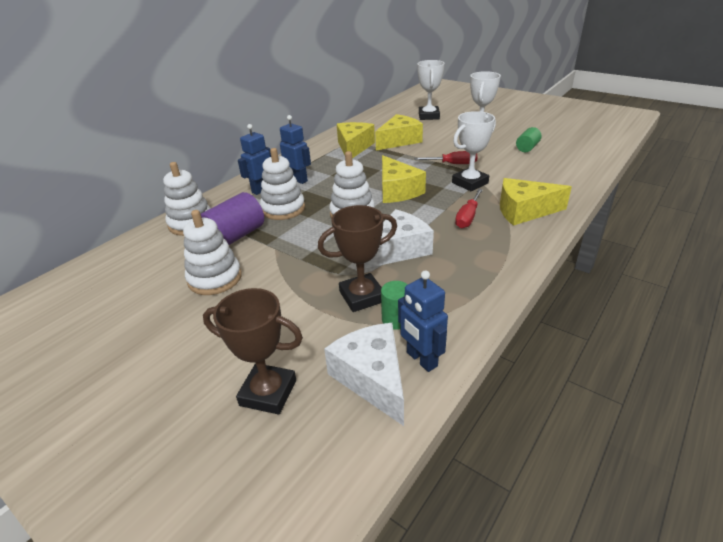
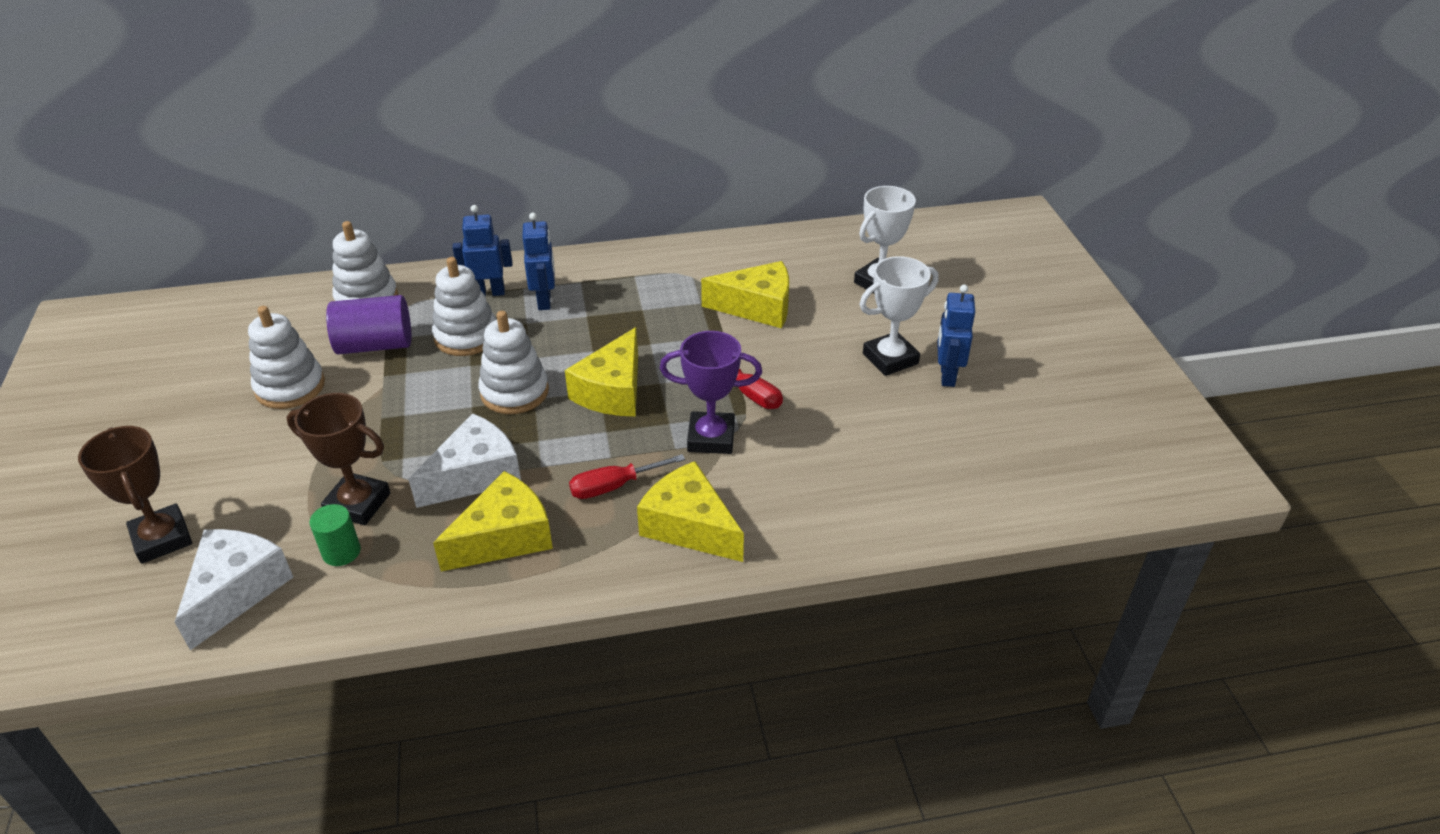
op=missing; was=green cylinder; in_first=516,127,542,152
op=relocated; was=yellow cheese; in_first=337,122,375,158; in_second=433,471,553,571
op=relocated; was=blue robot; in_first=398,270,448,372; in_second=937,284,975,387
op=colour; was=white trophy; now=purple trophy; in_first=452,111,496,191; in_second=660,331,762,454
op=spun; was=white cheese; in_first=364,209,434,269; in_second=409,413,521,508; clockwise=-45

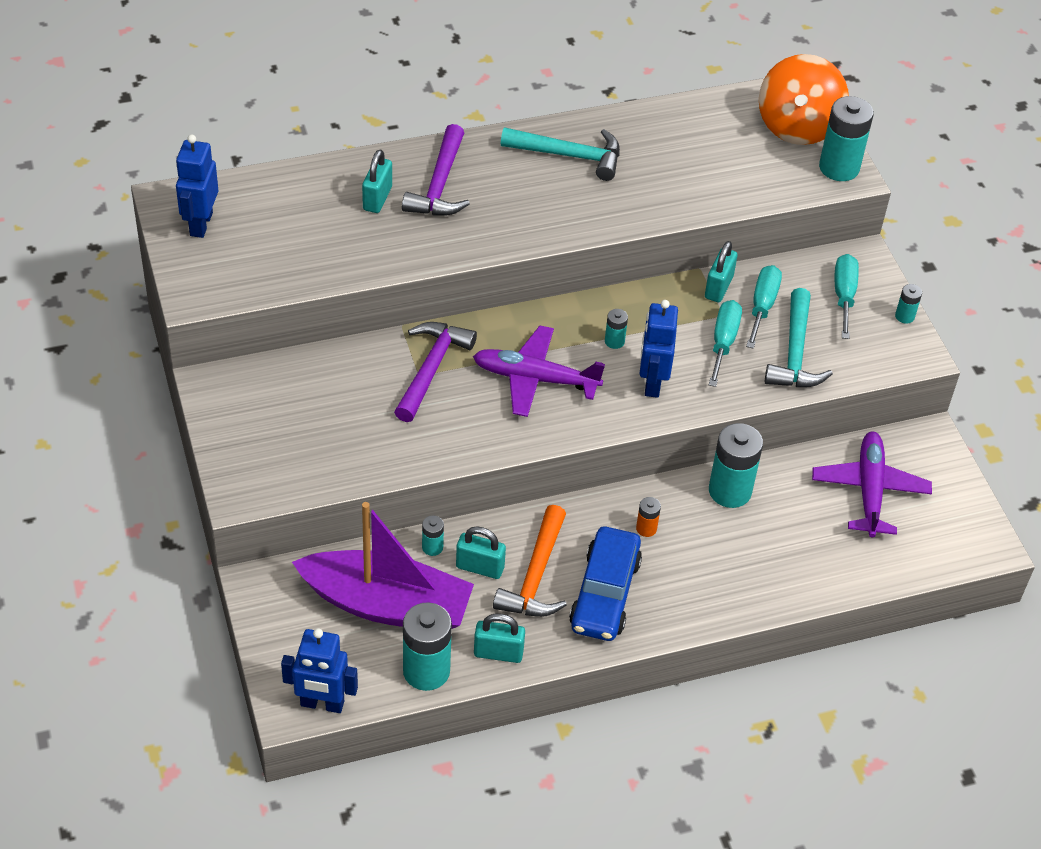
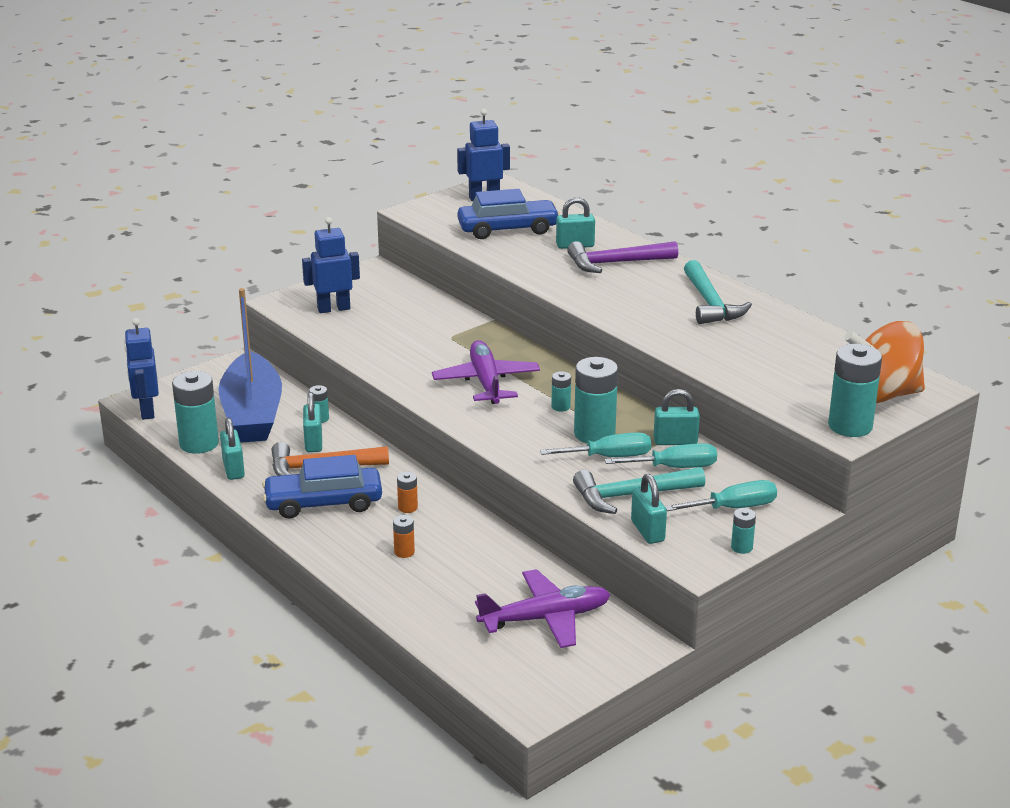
op=missing; was=purple hammer; in_first=394,322,477,422
op=appeared; now=orange battery; in_second=393,515,415,558
op=appeared; now=blue car; in_second=457,189,560,239
op=appeared; now=turquoise padlock; in_second=631,474,667,544
op=relocated; was=blue robot; in_first=639,300,678,398; in_second=302,217,360,313
op=relocated; was=turquoise battery; in_first=709,423,763,508; in_second=574,357,618,443
op=colour; was=purple boat; now=blue boat; in_first=292,502,474,629; in_second=218,288,282,443

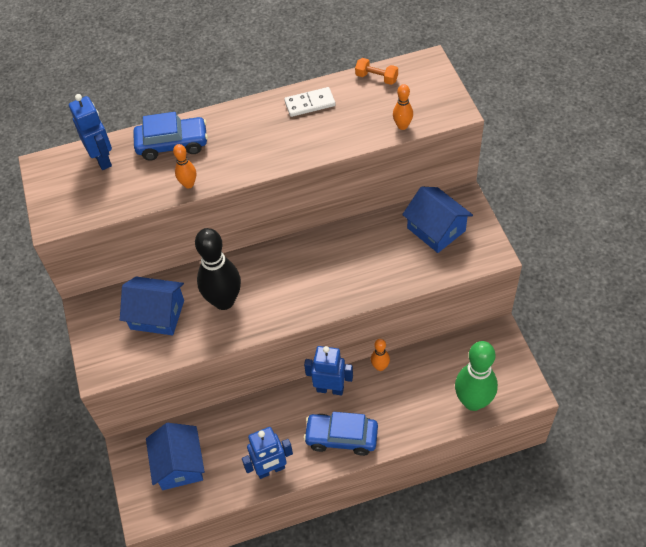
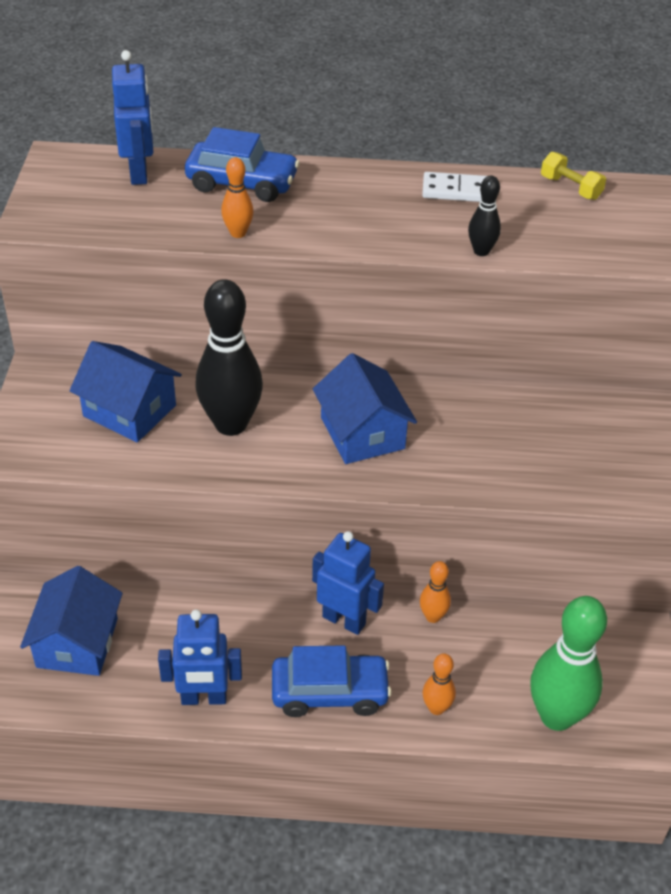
op=appeared; now=black bowling pin; in_second=468,176,501,256
op=relocated; was=orange bowling pin; in_first=393,84,413,130; in_second=423,653,456,715
op=relocated; was=blue house; in_first=402,187,473,253; in_second=313,353,417,464
op=colour; was=orange dumbbell; now=yellow dumbbell; in_first=355,58,398,85; in_second=541,152,606,200
op=spun; was=blue car; in_first=303,412,378,456; in_second=272,645,392,717; clockwise=150

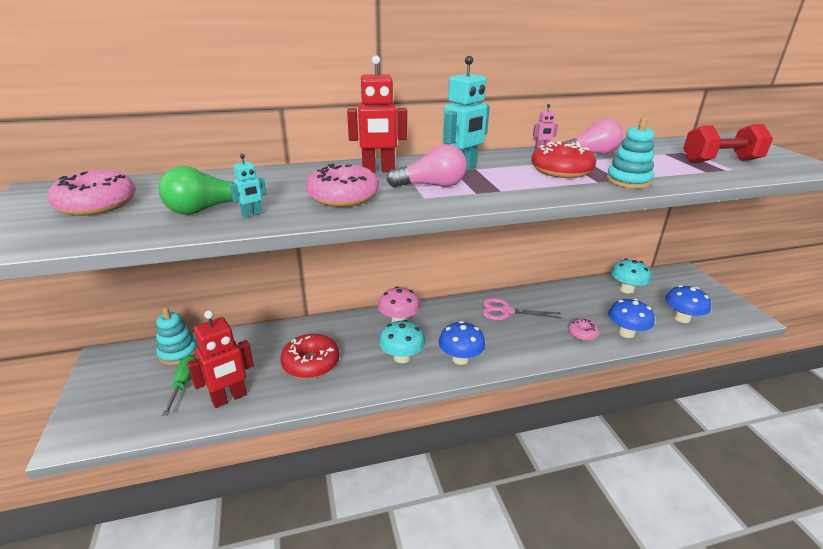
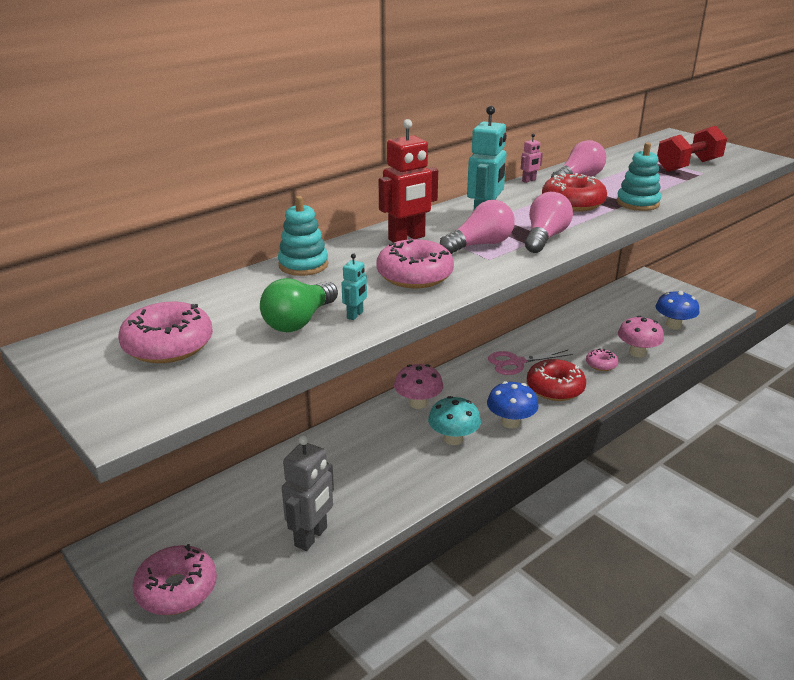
op=missing; was=green screwdriver; in_first=162,355,196,416
op=missing; was=turquoise mushroom; in_first=611,259,651,294
op=appeared; now=pink donut; in_second=132,544,217,615
op=appeared; now=pink light bulb; in_second=525,192,573,253
op=relocated; was=turquoise stacking toy; in_first=156,308,198,365; in_second=278,196,328,276
op=relocated; was=red donut; in_first=280,334,340,379; in_second=527,359,586,401
op=colour; was=red robot; now=grey robot; in_first=187,310,254,408; in_second=282,435,334,551
op=colour; was=blue mushroom; now=pink mushroom; in_first=608,299,655,338; in_second=618,316,664,357

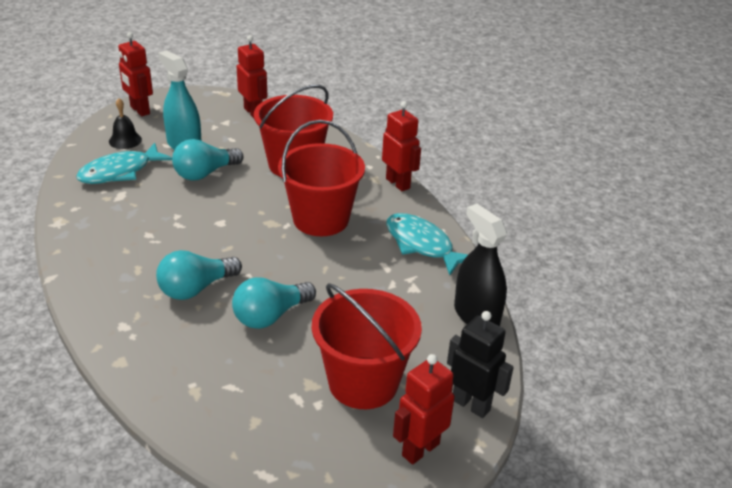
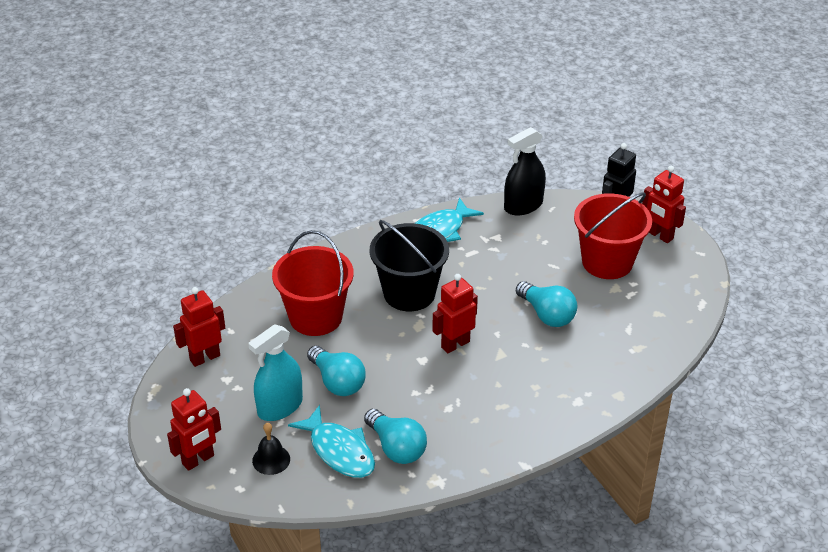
op=relocated; was=turquoise light bulb; in_first=156,250,242,300; in_second=364,409,427,464
op=relocated; was=red robot; in_first=382,101,421,191; in_second=432,274,478,353
op=colour; was=red bucket; now=black bucket; in_first=278,120,365,236; in_second=370,220,449,311

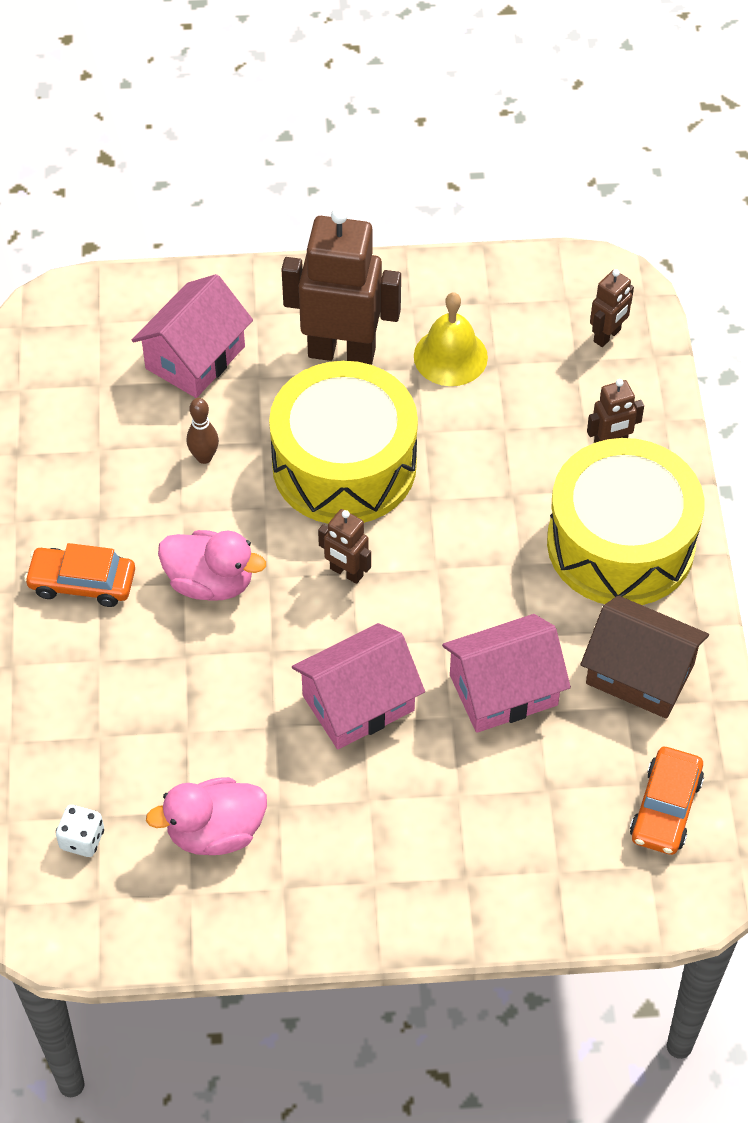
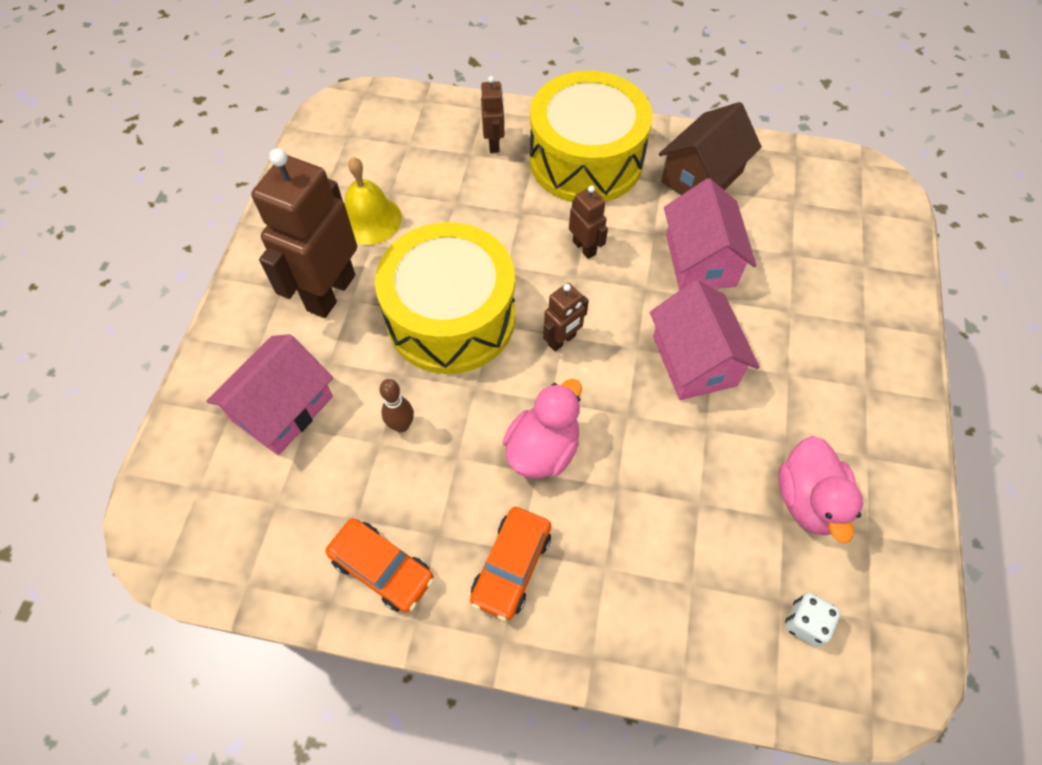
op=relocated; was=brown robot; in_first=590,269,634,347; in_second=569,185,608,259
op=relocated; was=orange car; in_first=630,747,704,855; in_second=325,518,434,613
op=spun; was=pink house; in_first=132,274,253,398; in_second=206,334,333,455; clockwise=75

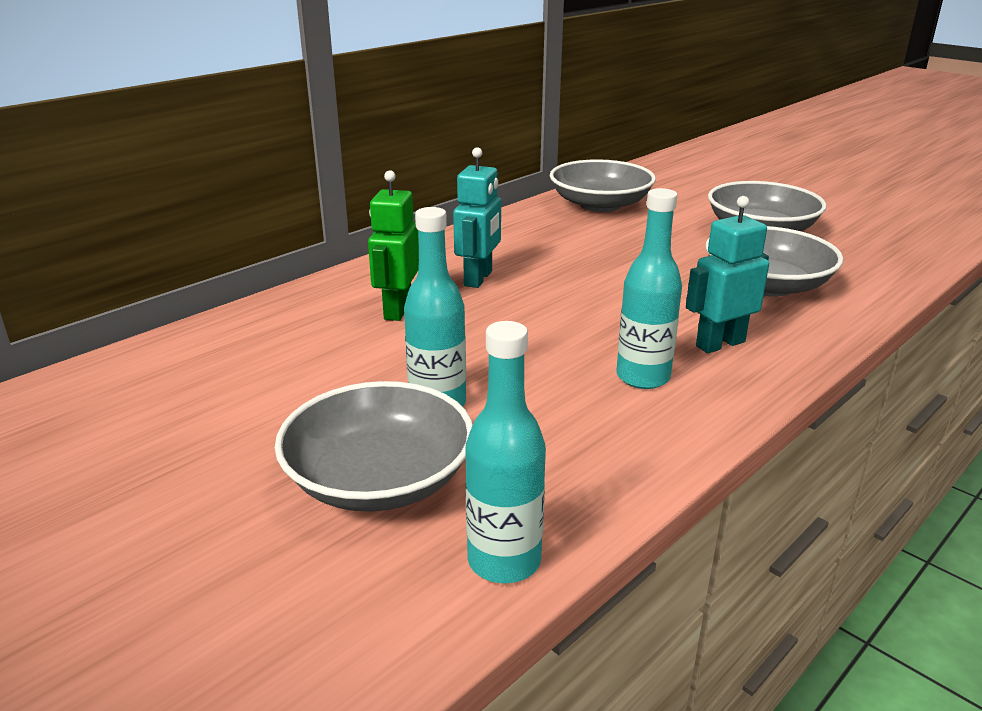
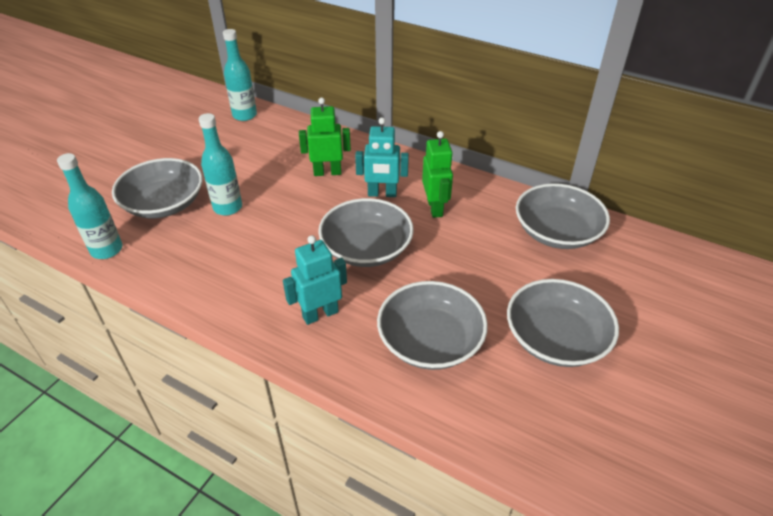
op=appeared; now=grey bowl; in_second=318,198,414,267
op=appeared; now=green robot; in_second=422,131,453,218
op=relocated; was=turquoise bottle; in_first=616,188,682,389; in_second=223,29,257,121
op=spun; was=turquoise robot; in_first=686,196,769,353; in_second=283,235,347,325; clockwise=-75

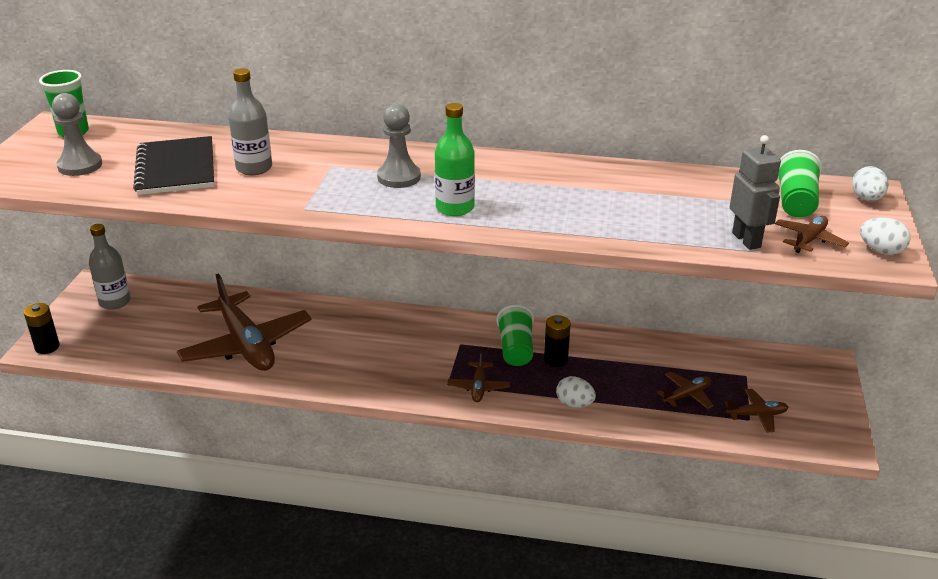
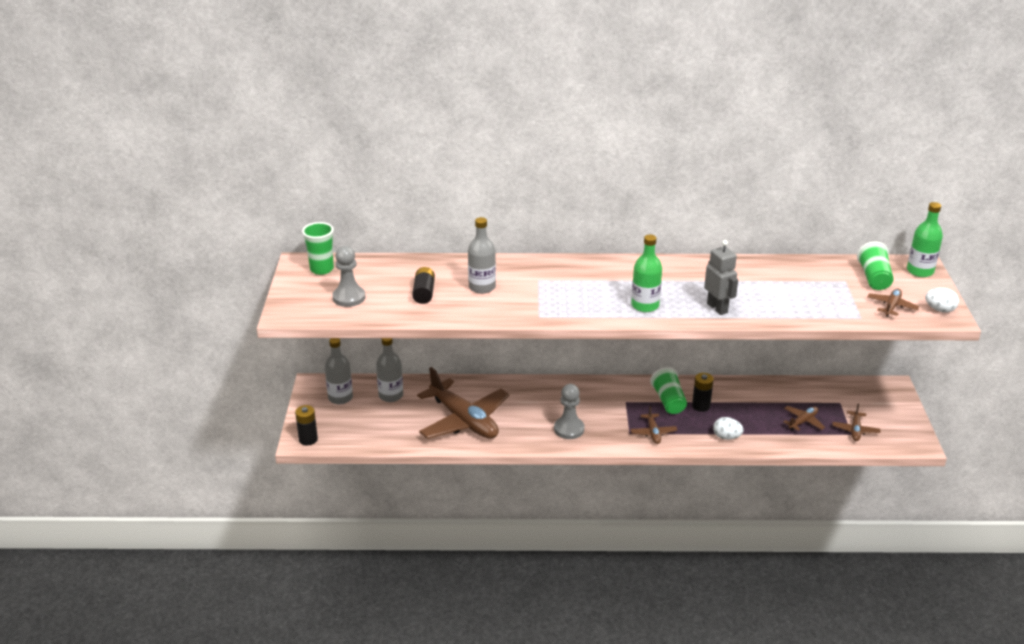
op=appeared; now=grey bottle; in_second=376,338,403,402
op=relocated; was=grey pawn; in_first=377,104,421,188; in_second=554,384,584,439
op=relocated; was=grey robot; in_first=730,135,781,250; in_second=704,240,738,315
op=exchanged; was=black notebook; now=black battery; in_first=133,136,214,195; in_second=412,267,435,304
op=exchanged; was=white egg; now=green bottle; in_first=852,166,889,201; in_second=907,202,943,277
op=spun; was=brown plane; in_first=725,389,789,433; in_second=832,404,880,441; clockwise=120

